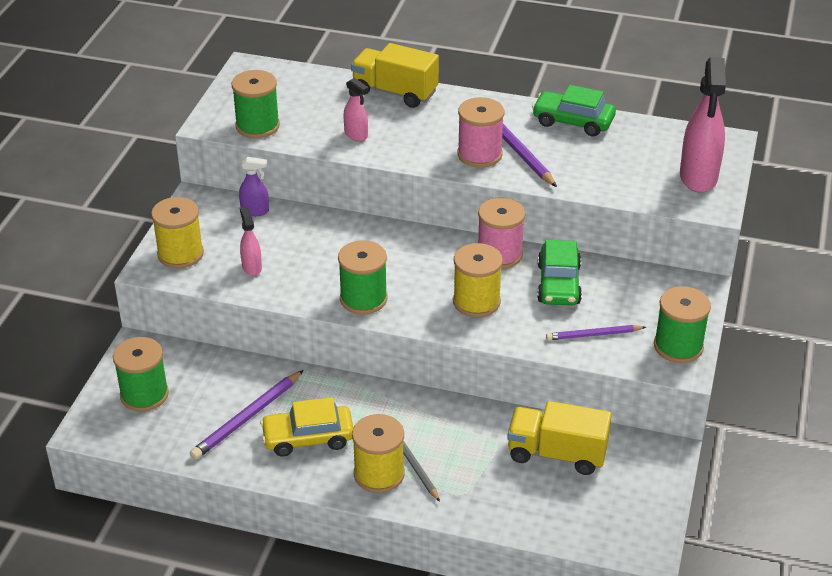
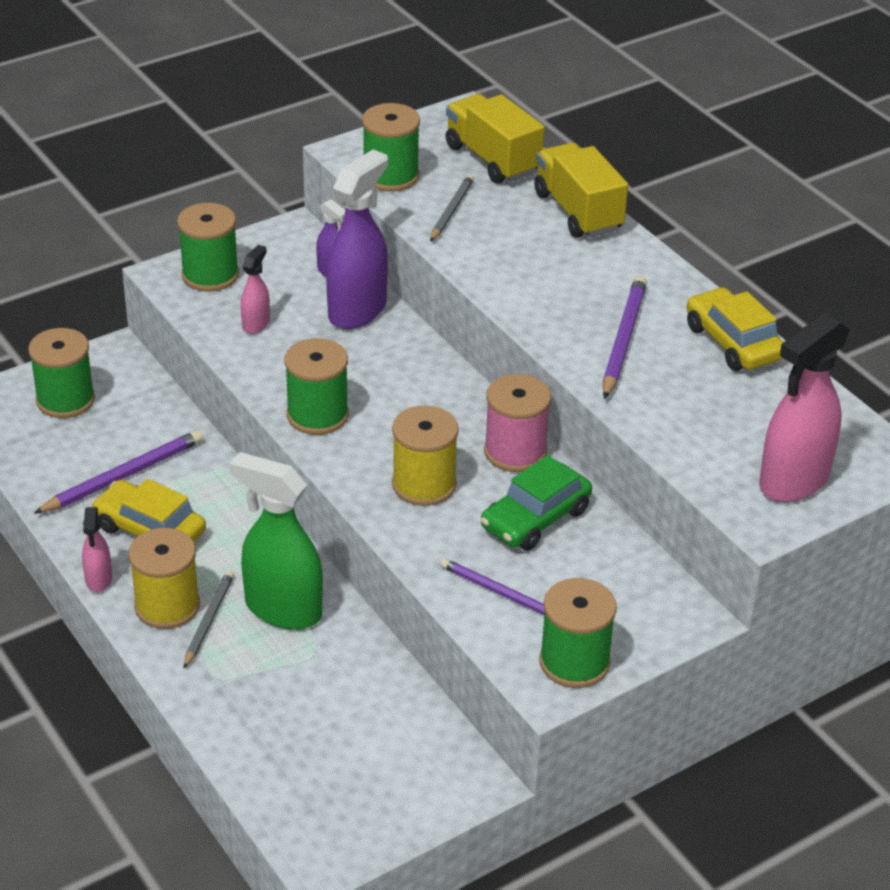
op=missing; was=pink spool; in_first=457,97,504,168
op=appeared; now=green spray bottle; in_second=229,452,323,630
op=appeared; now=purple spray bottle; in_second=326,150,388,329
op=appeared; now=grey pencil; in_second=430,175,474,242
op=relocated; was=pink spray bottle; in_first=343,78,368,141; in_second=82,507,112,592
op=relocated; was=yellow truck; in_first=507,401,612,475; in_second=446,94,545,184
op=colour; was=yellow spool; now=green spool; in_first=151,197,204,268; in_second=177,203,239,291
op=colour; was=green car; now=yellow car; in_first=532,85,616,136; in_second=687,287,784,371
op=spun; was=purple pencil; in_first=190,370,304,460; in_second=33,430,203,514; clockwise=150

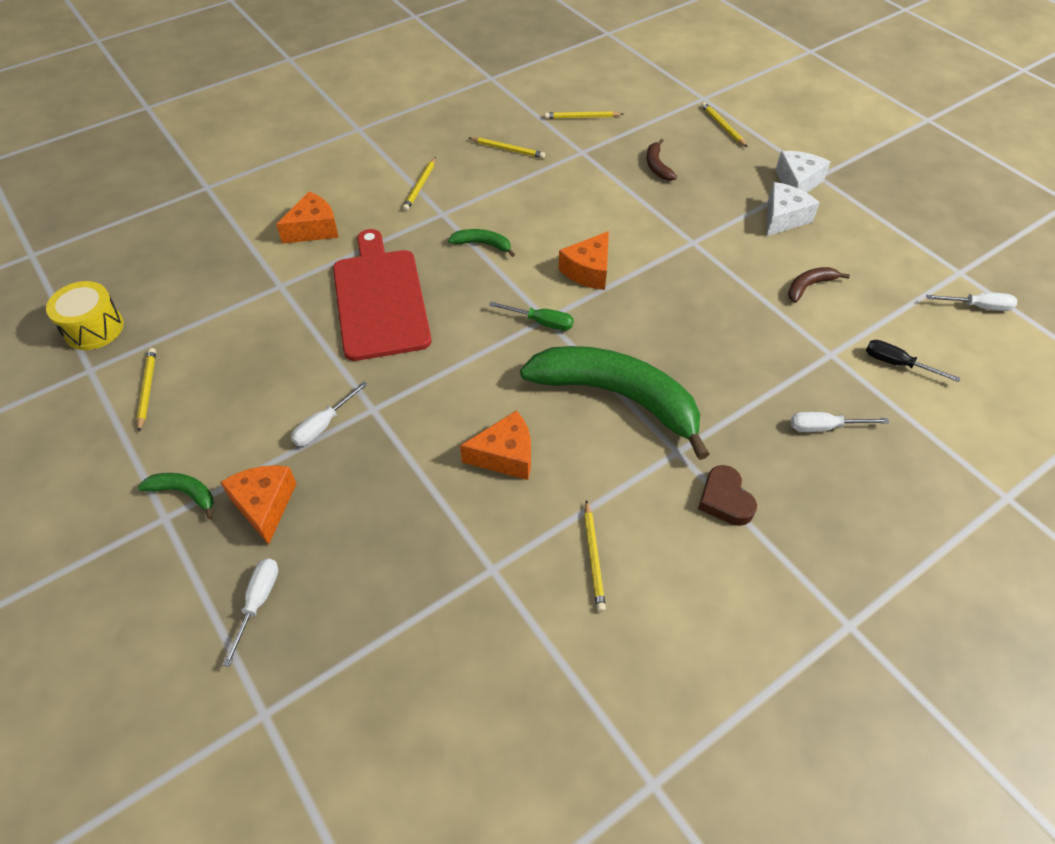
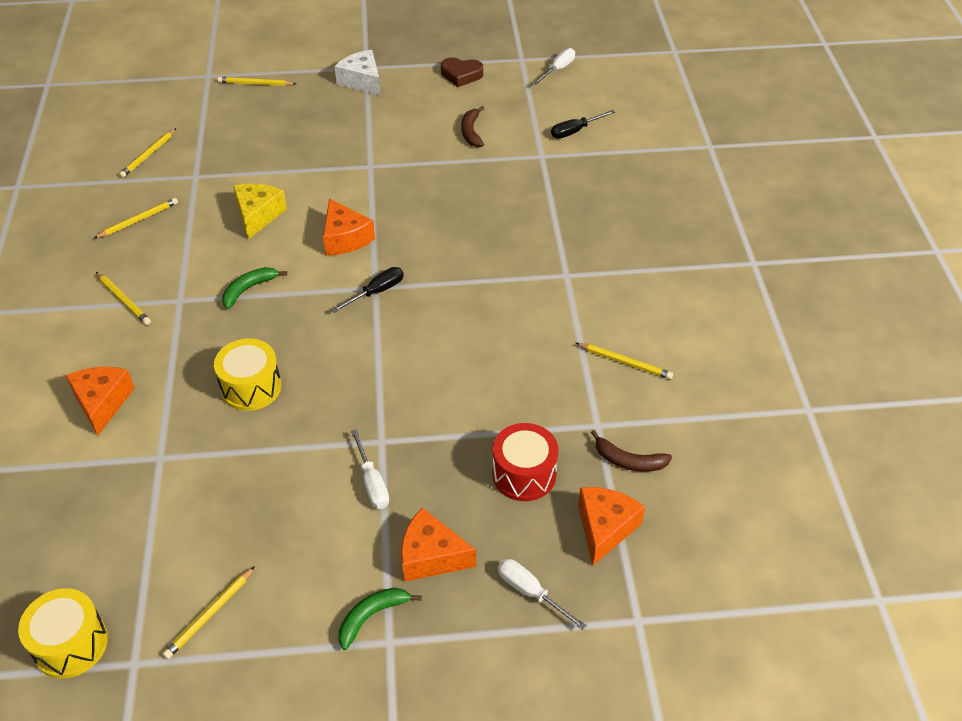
op=missing; was=green banana; in_first=520,346,710,460
op=missing; was=white cheese; in_first=766,182,820,236
op=missing; was=white screwdriver; in_first=791,412,889,432
op=appeared; now=yellow cheese; in_second=233,184,287,240
op=appeared; now=red drum; in_second=492,423,559,501
op=relocated; was=orange cheese; in_first=460,410,531,480; in_second=578,487,645,565
op=relocated; was=brown banana; in_first=646,139,677,181; in_second=591,430,672,472
op=relocated; was=brown heart; in_first=698,465,757,526; in_second=441,57,483,87
op=exchanged; was=red cutting board; now=yellow drum; in_first=333,229,431,361; in_second=214,338,281,411
op=colour; was=green screwdriver; now=black screwdriver; in_first=489,302,574,331; in_second=331,267,404,313
op=spun; was=yellow pencil; in_first=137,348,156,432; in_second=162,566,255,659; clockwise=-75

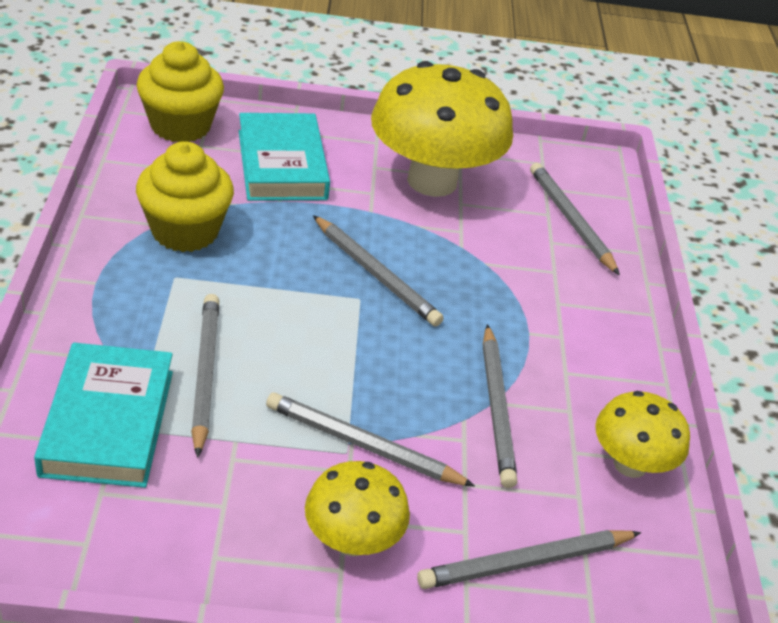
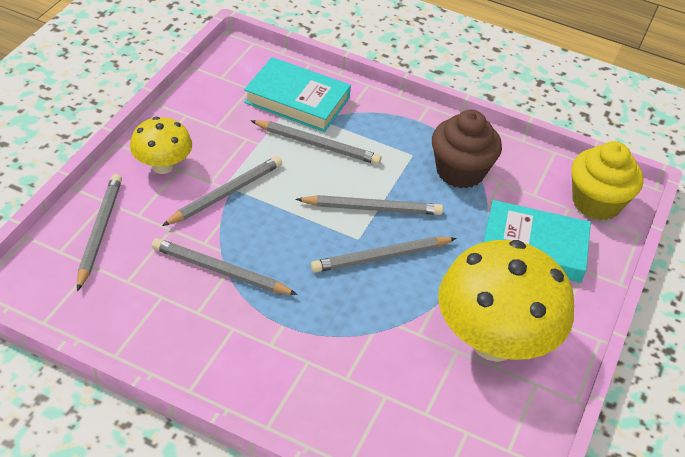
op=missing; was=yellow mushroom; in_first=595,391,690,478
op=relocated; was=grey pencil; in_first=530,163,620,275; in_second=295,195,443,215
op=colour; was=yellow cupcake; now=brown cupcake; in_first=136,141,234,252; in_second=432,110,502,188

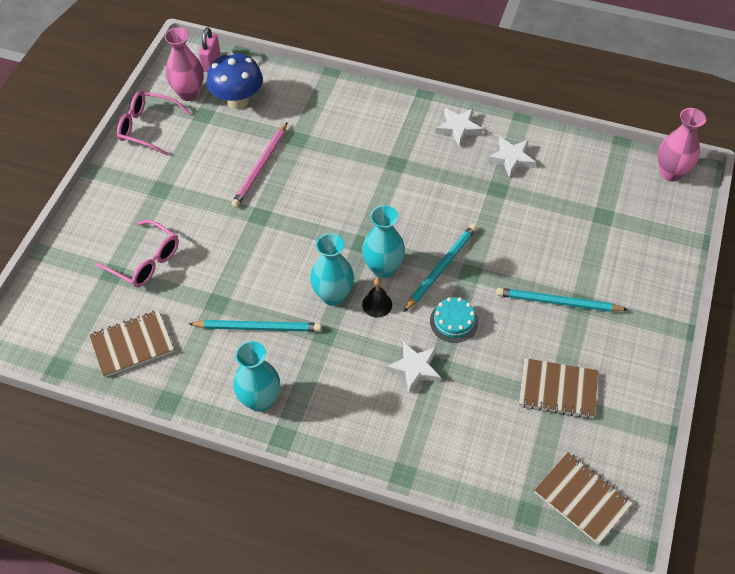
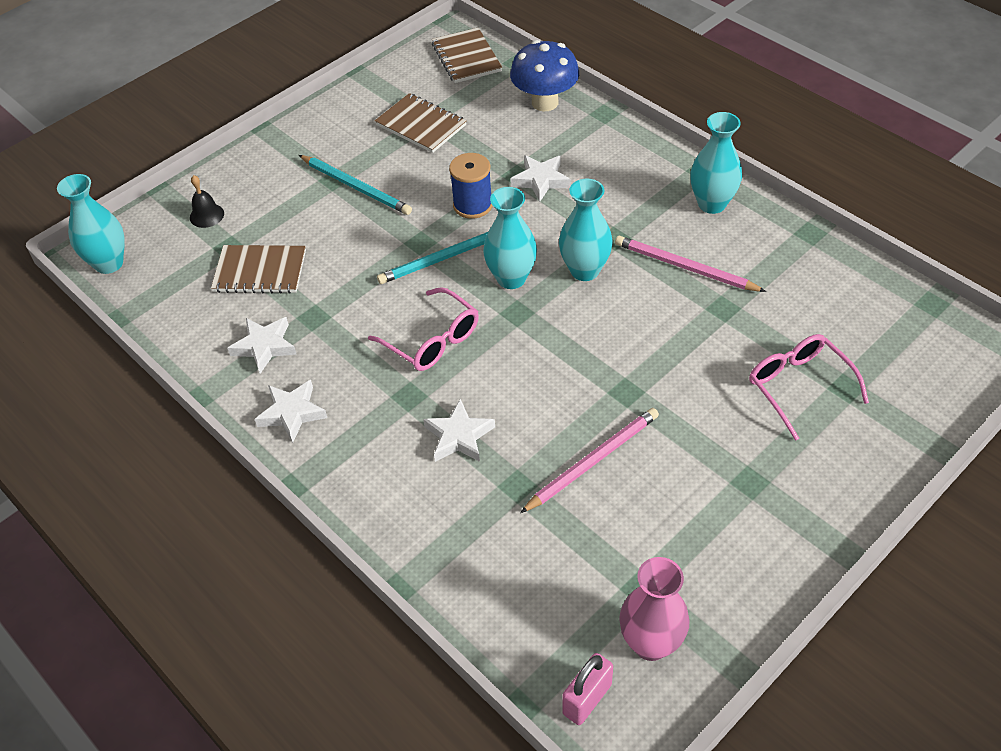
op=appeared; now=white star; in_second=423,399,495,462
op=relocated; was=brown notebook; in_first=89,310,174,377; in_second=211,245,306,294
op=relocated; was=pink glasses; in_first=117,91,190,156; in_second=368,287,479,371
op=relocated; was=blue mushroom; in_first=206,52,263,109; in_second=510,40,579,111
op=relocated; was=black bell; in_first=362,278,392,318; in_second=190,175,224,228
op=exchanged; was=turquoise cake; now=blue spool; in_first=430,297,478,343; in_second=449,153,493,219
op=colour; was=turquoise pencil; now=pink pencil; in_first=189,320,322,332; in_second=615,236,766,292
op=colour; was=pink vase; now=turquoise vase; in_first=658,108,706,181; in_second=57,174,125,274

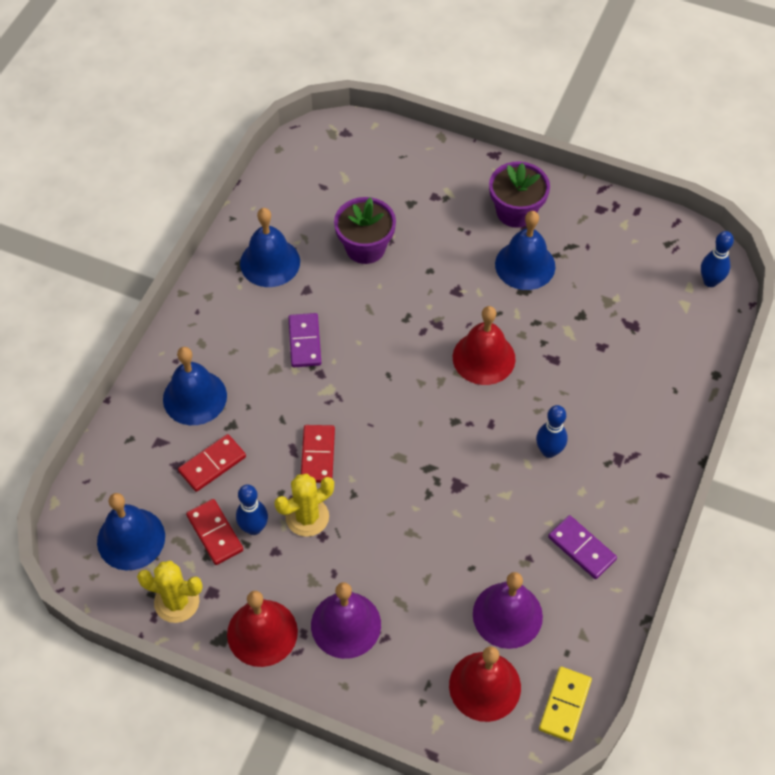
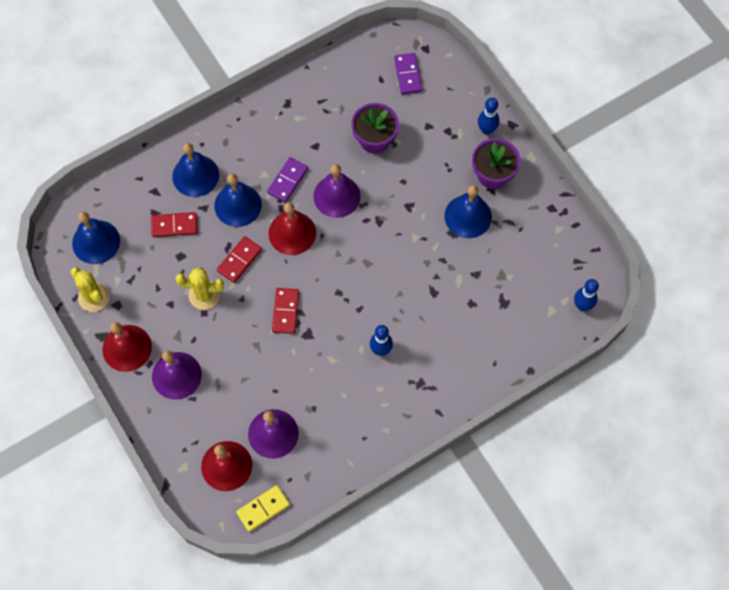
op=appeared; now=purple bell; in_second=313,164,361,218
op=relocated; was=red domino; in_first=186,499,243,565; in_second=272,288,299,334
op=relocated; was=blue bowling pin; in_first=236,485,268,535; in_second=478,98,500,135
op=relocated; was=blue bell; in_first=240,208,300,287; in_second=215,173,262,227
op=relocated; was=red bell; in_first=453,306,516,385; in_second=269,202,316,255
op=relocated; was=purple domino; in_first=548,515,617,579; in_second=394,53,422,94

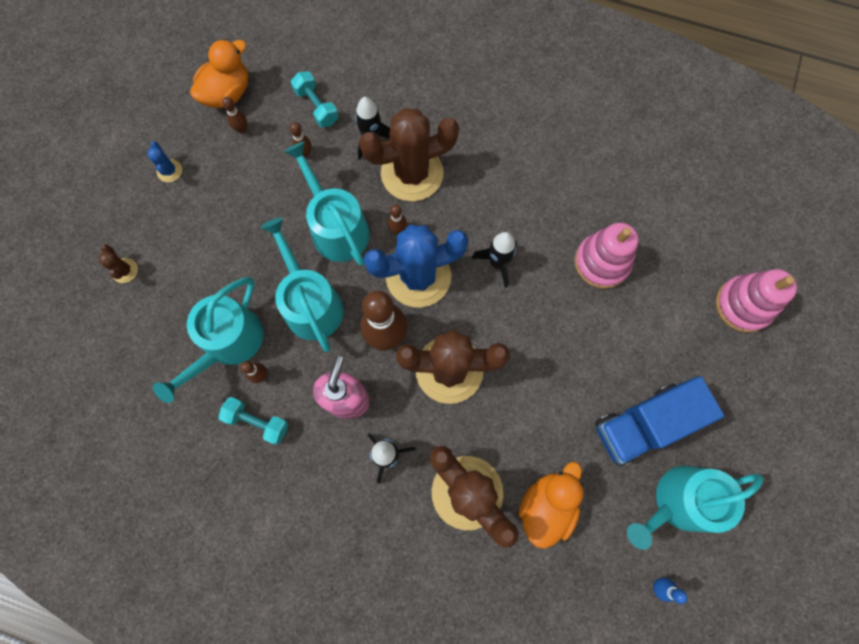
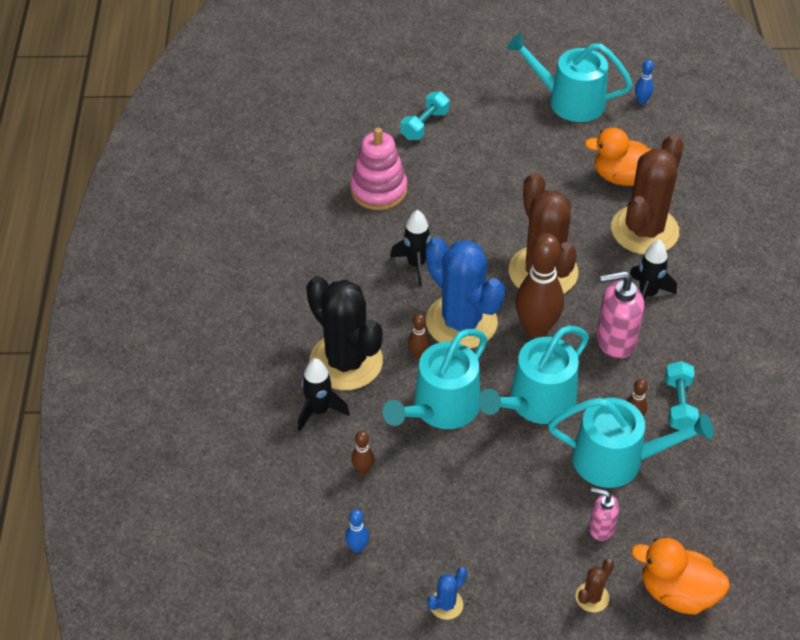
op=missing; was=blue truck; in_first=595,376,724,466
op=missing; was=pink stacking toy; in_first=715,269,797,333
op=appeared; now=pink soap dispenser; in_second=589,487,619,541
op=relocated; was=orange duck; in_first=190,39,248,108; in_second=631,538,730,615
op=relocated; was=turquoise dumbbell; in_first=291,71,339,127; in_second=401,91,449,140
op=colour; was=brown bowling pin; now=blue bowling pin; in_first=222,97,247,134; in_second=345,509,369,553
op=colour; was=brown cactus; now=black cactus; in_first=359,108,459,201; in_second=306,276,383,390
op=spun; was=turquoise watering can; in_first=627,466,764,550; in_second=507,33,632,122; clockwise=150

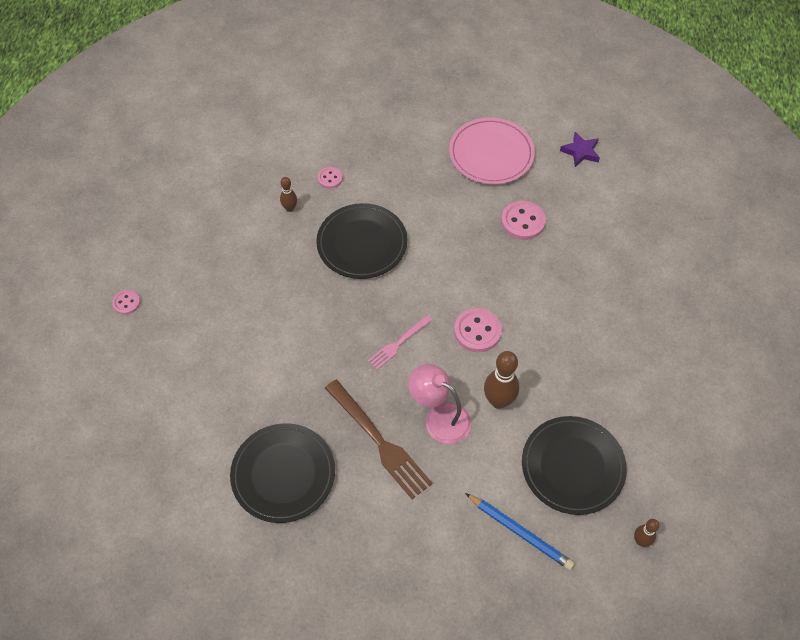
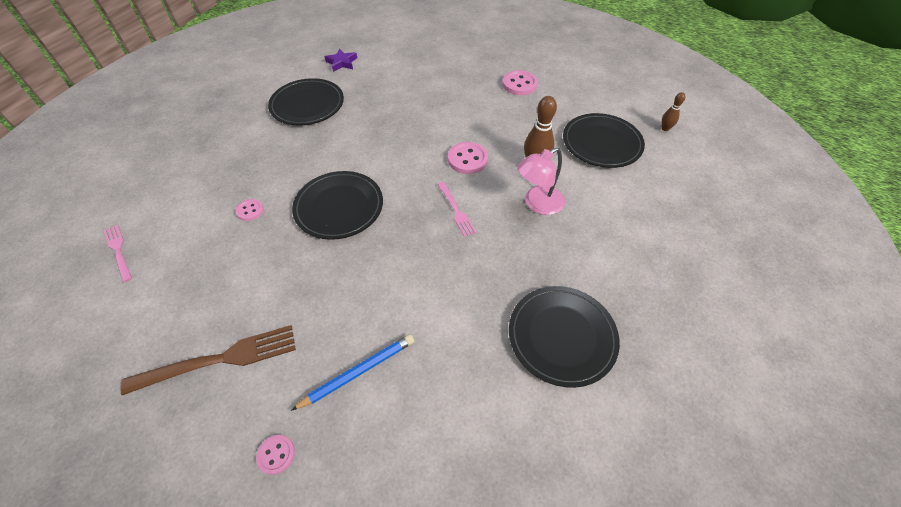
op=missing; was=brown bowling pin; in_first=280,177,297,212
op=appeared; now=pink fork; in_second=104,225,132,282
op=relocated; was=brown fork; in_first=325,379,433,499; in_second=120,325,296,395
op=relocated; was=blue pencil; in_first=465,493,574,570; in_second=291,334,414,411
op=relocated; was=pink button; in_first=501,201,546,240; in_second=502,70,538,95
op=colour; was=pink plate; now=black plate; in_first=449,118,535,185; in_second=268,78,344,126

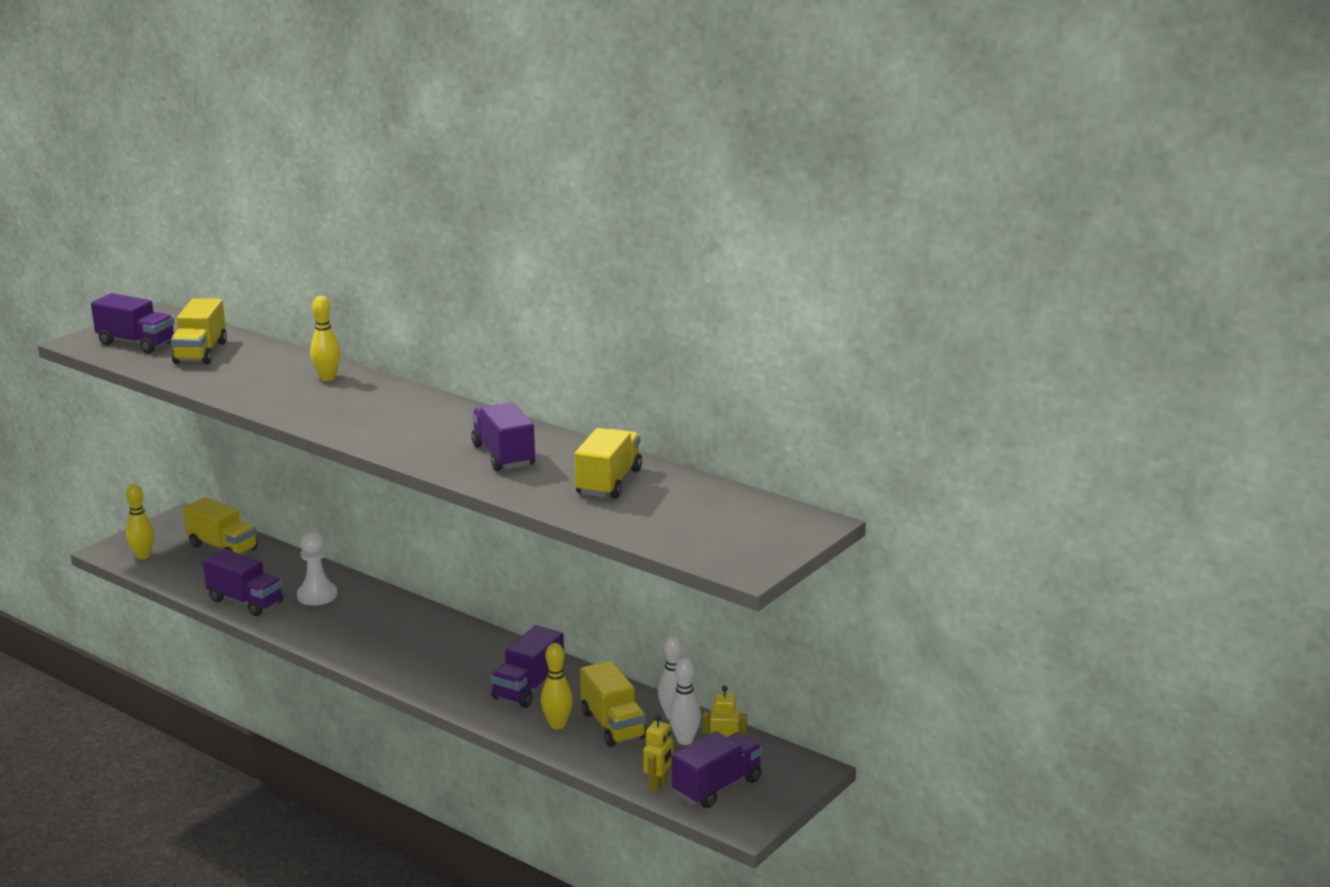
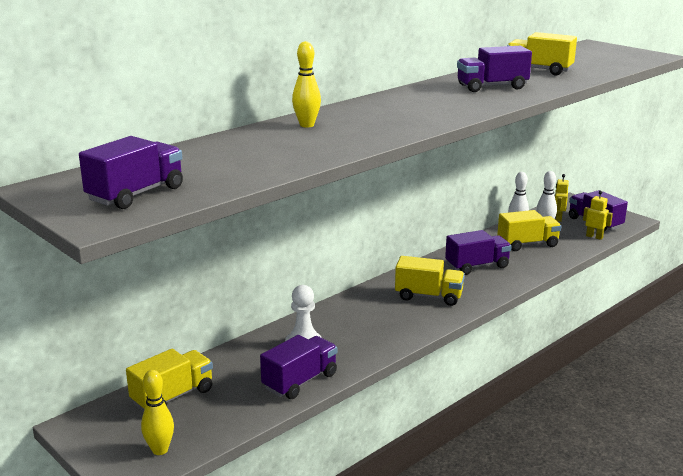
op=missing; was=yellow bowling pin; in_first=541,643,573,729
op=relocated; was=yellow truck; in_first=171,298,227,365; in_second=395,256,465,306
op=spun; was=purple truck; in_first=491,625,565,708; in_second=445,230,512,275; clockwise=-60

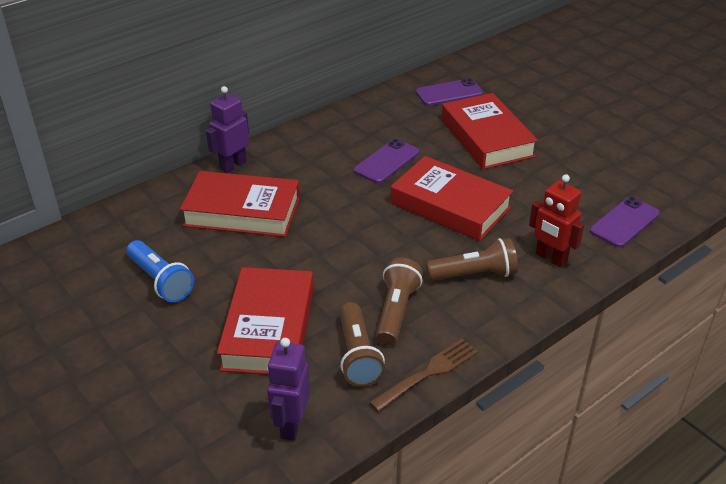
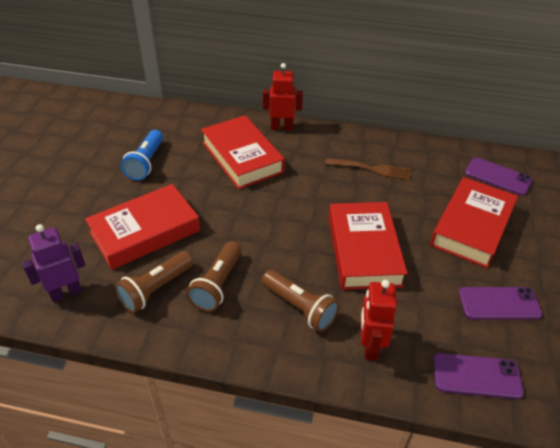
op=relocated; was=purple phone; in_first=354,139,419,184; in_second=459,287,543,320
op=relocated; was=brown fork; in_first=369,338,478,412; in_second=325,158,411,180
op=colour; was=purple robot; now=red robot; in_first=206,86,249,173; in_second=263,63,303,131
op=spun; was=brown flashlight; in_first=376,258,423,345; in_second=186,241,242,312; clockwise=135

